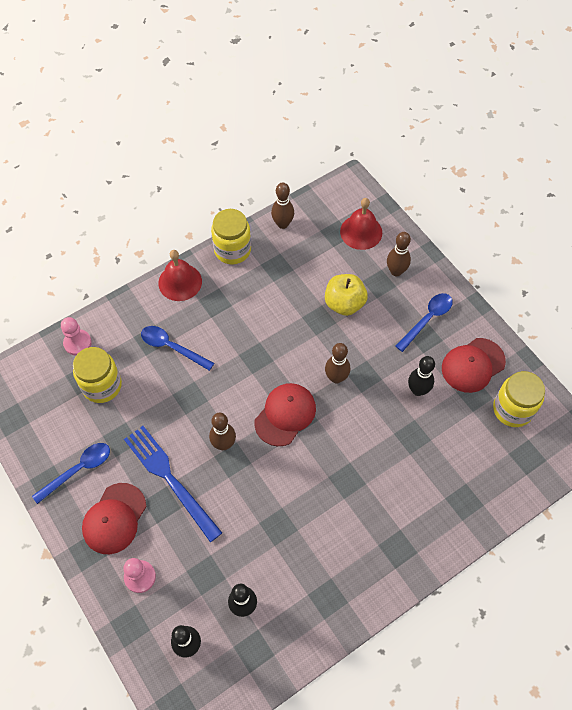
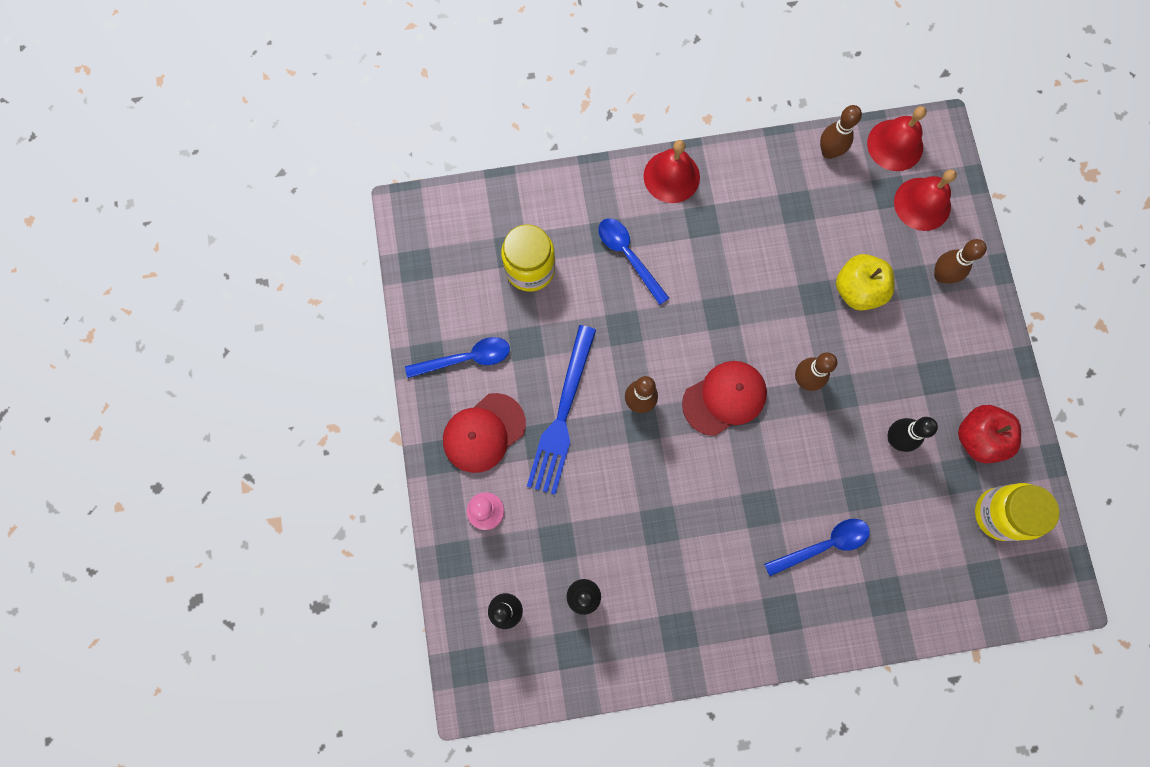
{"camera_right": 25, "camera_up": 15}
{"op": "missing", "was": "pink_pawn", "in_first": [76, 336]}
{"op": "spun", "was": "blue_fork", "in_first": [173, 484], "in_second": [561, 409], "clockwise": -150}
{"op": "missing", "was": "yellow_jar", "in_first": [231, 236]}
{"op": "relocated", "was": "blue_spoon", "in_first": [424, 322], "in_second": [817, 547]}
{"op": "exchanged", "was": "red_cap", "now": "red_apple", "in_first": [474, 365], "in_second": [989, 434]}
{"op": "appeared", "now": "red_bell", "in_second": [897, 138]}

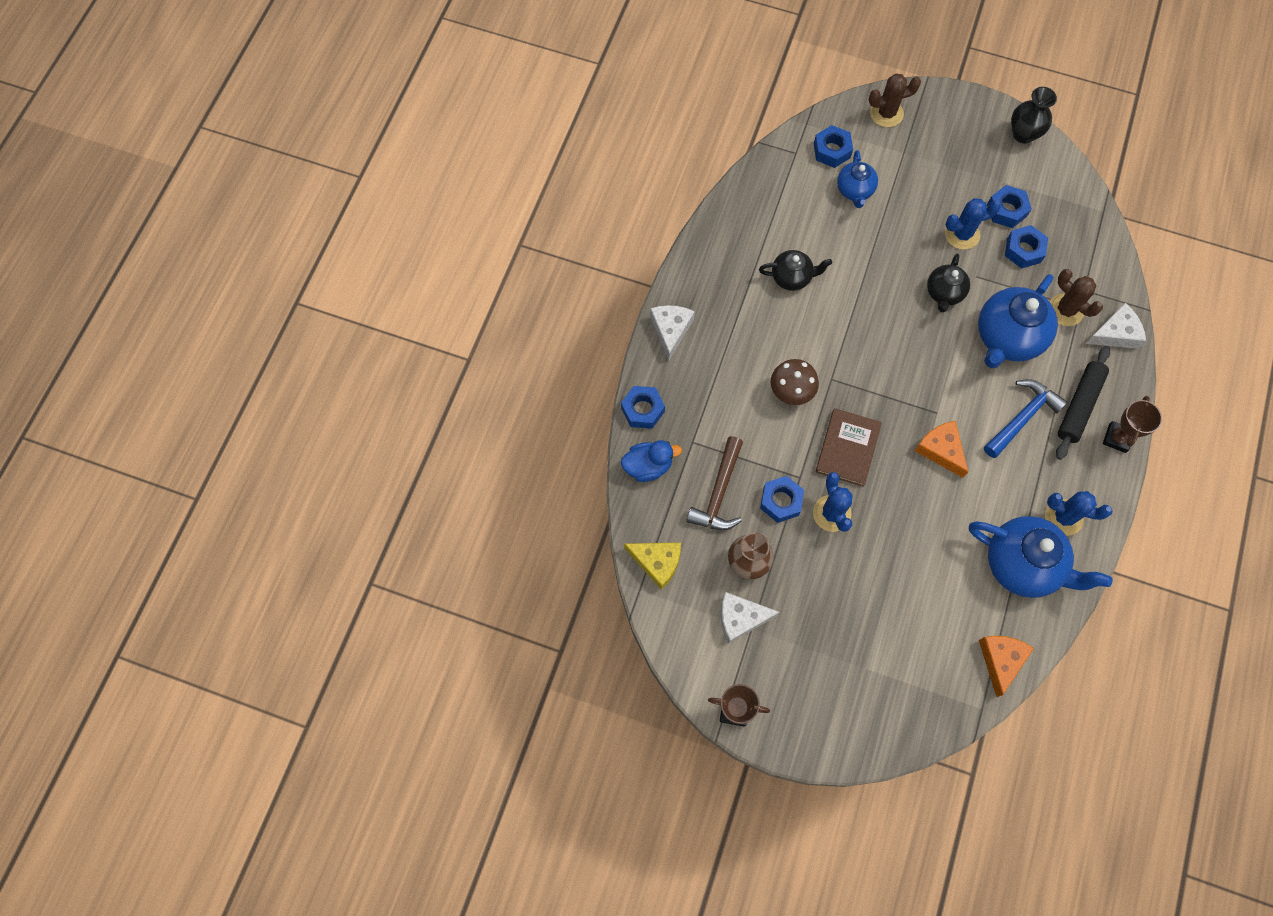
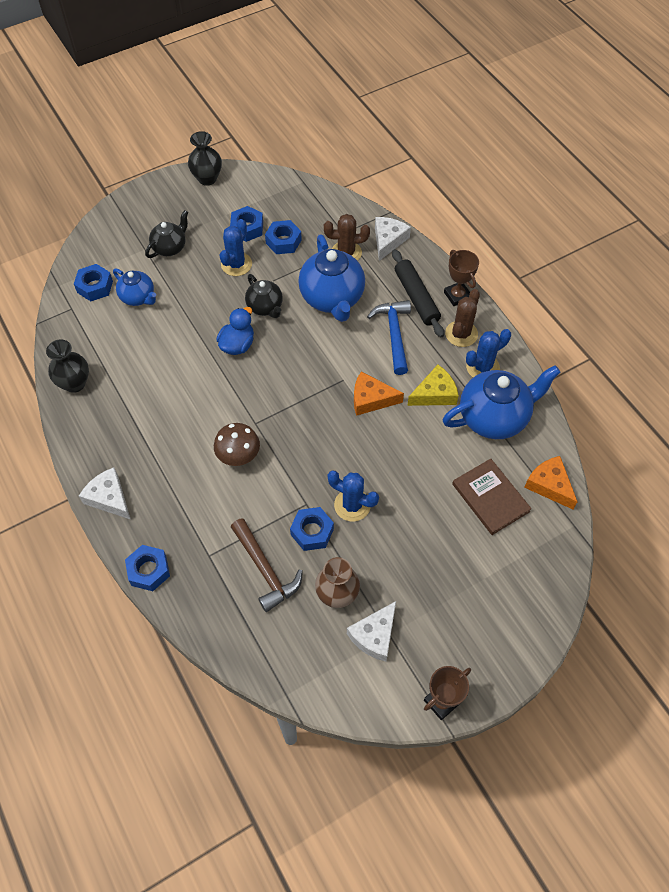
{"camera_right": -50, "camera_up": -10}
{"op": "relocated", "was": "blue_duck", "in_first": [651, 461], "in_second": [235, 331]}
{"op": "relocated", "was": "yellow_cheese", "in_first": [652, 566], "in_second": [433, 385]}
{"op": "relocated", "was": "black_teapot", "in_first": [795, 270], "in_second": [166, 234]}
{"op": "relocated", "was": "brown_book", "in_first": [849, 447], "in_second": [492, 497]}
{"op": "relocated", "was": "brown_cactus", "in_first": [895, 100], "in_second": [462, 318]}
{"op": "appeared", "now": "black_vase", "in_second": [67, 366]}

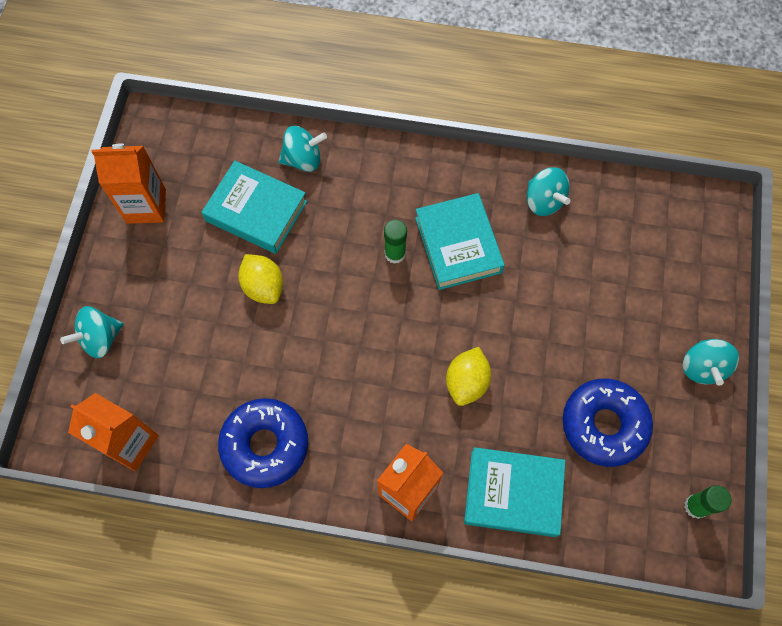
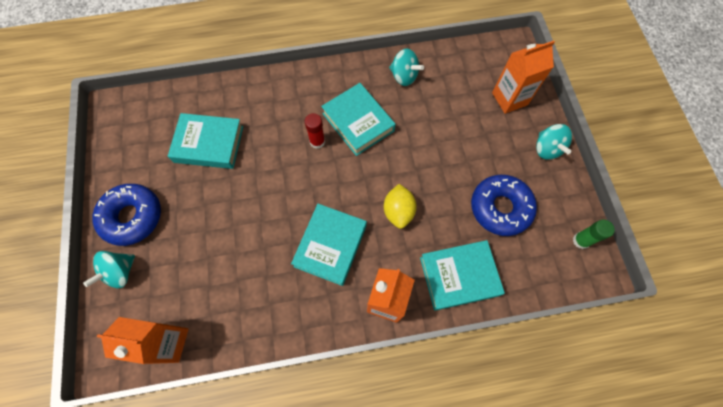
{"camera_right": -20, "camera_up": 0}
{"op": "relocated", "was": "orange_carton", "in_first": [128, 183], "in_second": [523, 77]}
{"op": "relocated", "was": "blue_donut", "in_first": [263, 443], "in_second": [126, 215]}
{"op": "missing", "was": "yellow_lemon", "in_first": [260, 279]}
{"op": "missing", "was": "turquoise_spinning_top", "in_first": [302, 149]}
{"op": "colour", "was": "green_glue_stick", "now": "red_glue_stick", "in_first": [395, 242], "in_second": [315, 131]}
{"op": "appeared", "now": "turquoise_book", "in_second": [329, 245]}

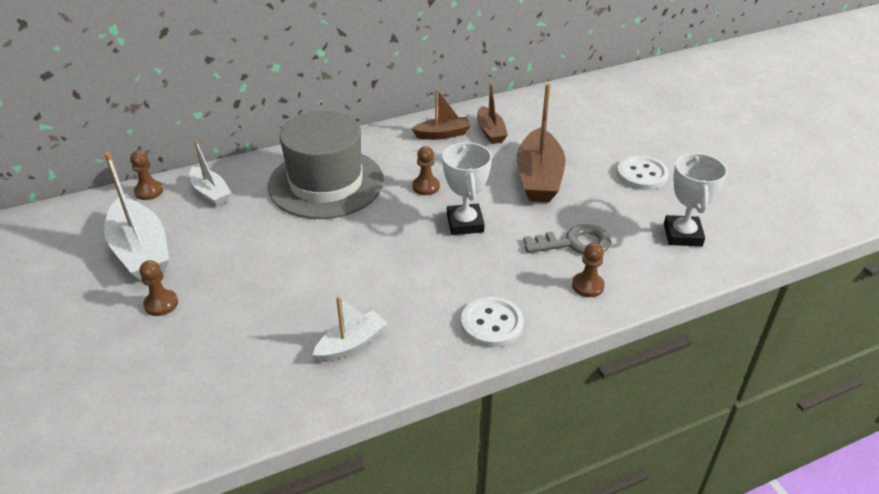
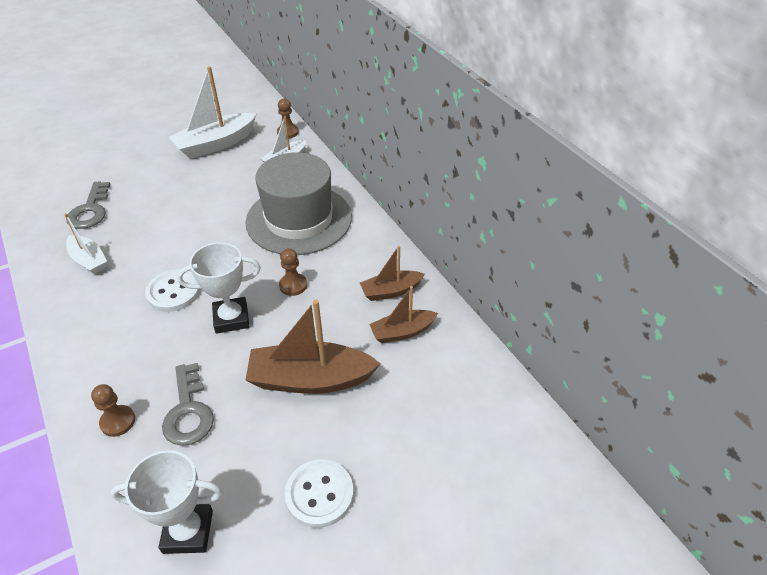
{"camera_right": 85, "camera_up": 5}
{"op": "missing", "was": "brown_pawn", "in_first": [158, 288]}
{"op": "spun", "was": "brown_boat", "in_first": [441, 114], "in_second": [392, 273], "clockwise": 90}
{"op": "relocated", "was": "white_button", "in_first": [492, 322], "in_second": [172, 290]}
{"op": "appeared", "now": "grey_key", "in_second": [88, 205]}

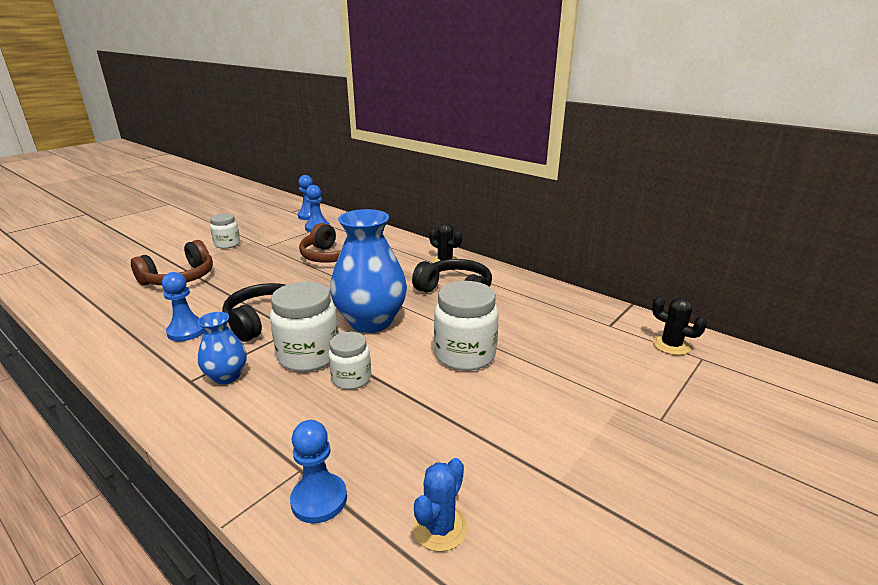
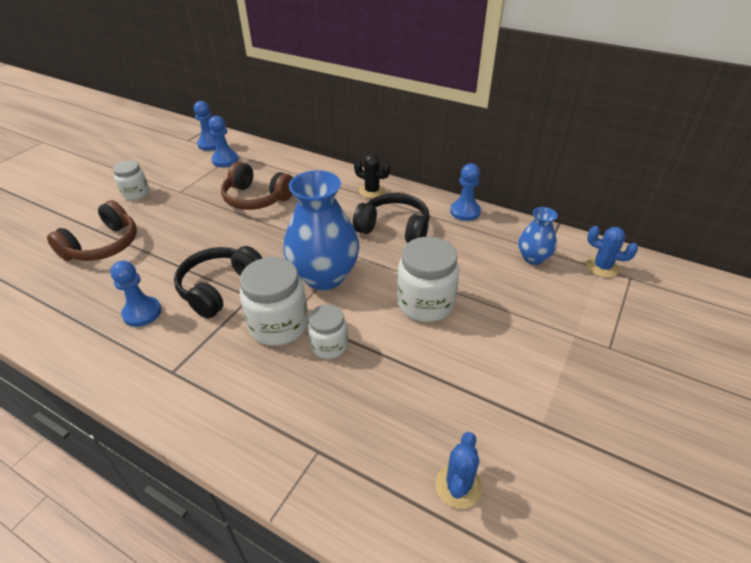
{"camera_right": -10, "camera_up": 15}
{"op": "relocated", "was": "blue_vase", "in_first": [222, 348], "in_second": [538, 236]}
{"op": "relocated", "was": "blue_pawn", "in_first": [318, 472], "in_second": [465, 192]}
{"op": "colour", "was": "black_cactus", "now": "blue_cactus", "in_first": [679, 325], "in_second": [612, 252]}

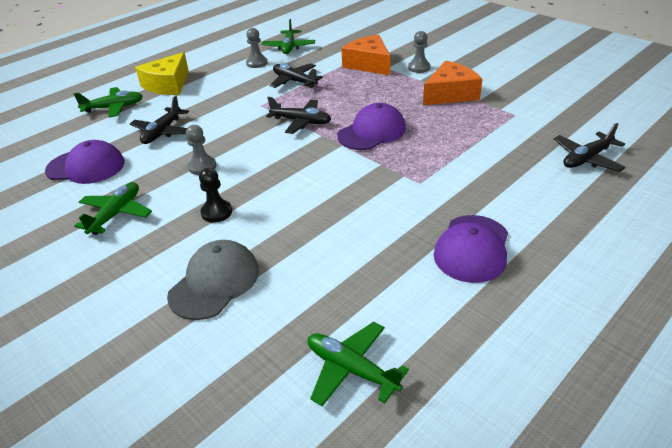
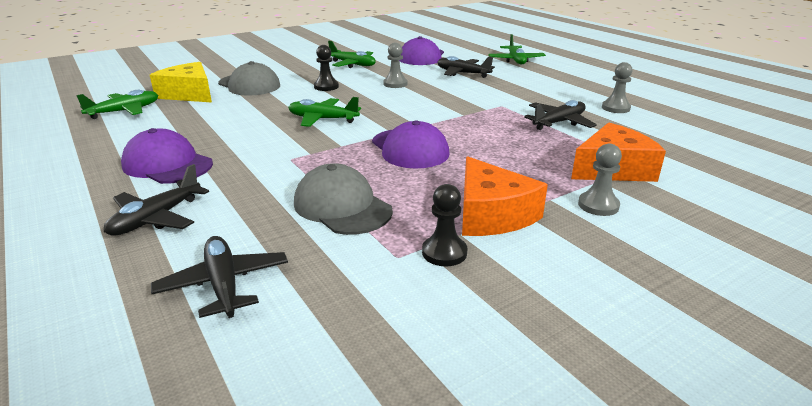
{"camera_right": 100, "camera_up": -10}
{"op": "relocated", "was": "yellow_cheese", "in_first": [162, 73], "in_second": [181, 82]}
{"op": "relocated", "was": "green_plane", "in_first": [288, 36], "in_second": [324, 112]}
{"op": "relocated", "was": "black_plane", "in_first": [298, 115], "in_second": [156, 200]}
{"op": "appeared", "now": "grey_cap", "in_second": [343, 199]}
{"op": "appeared", "now": "black_pawn", "in_second": [444, 225]}

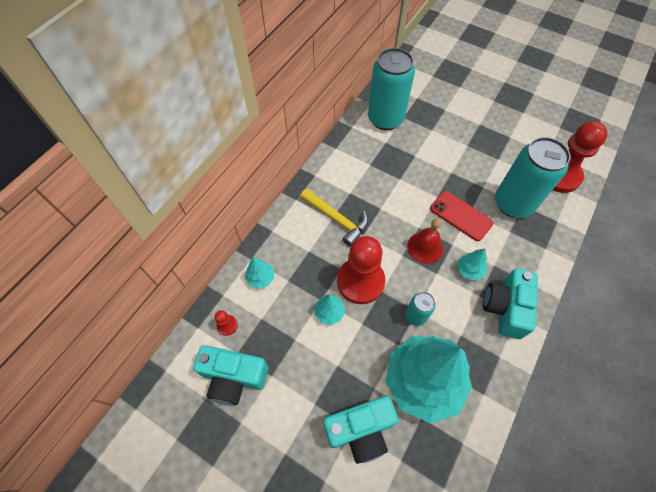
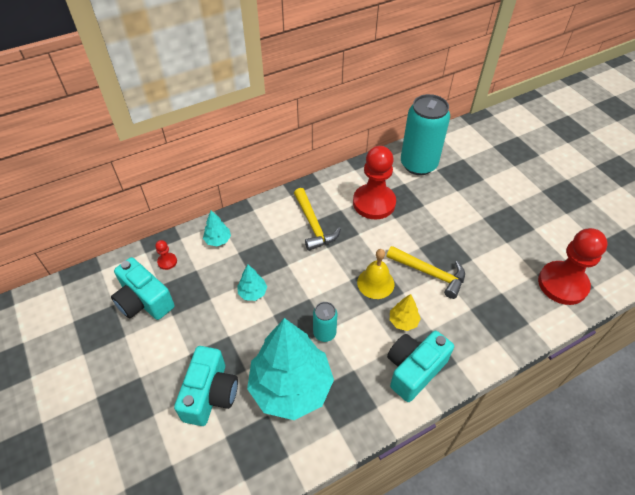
{"camera_right": 30, "camera_up": -10}
{"op": "spun", "was": "turquoise_camera", "in_first": [361, 430], "in_second": [206, 386], "clockwise": -90}
{"op": "relocated", "was": "red_pawn", "in_first": [361, 270], "in_second": [374, 182]}
{"op": "colour", "was": "red_bell", "now": "yellow_bell", "in_first": [425, 241], "in_second": [375, 274]}
{"op": "exchanged", "was": "red_phone", "now": "yellow_hammer", "in_first": [462, 216], "in_second": [426, 272]}
{"op": "colour", "was": "turquoise_tree", "now": "yellow_tree", "in_first": [472, 264], "in_second": [405, 312]}
{"op": "missing", "was": "turquoise_can", "in_first": [533, 177]}

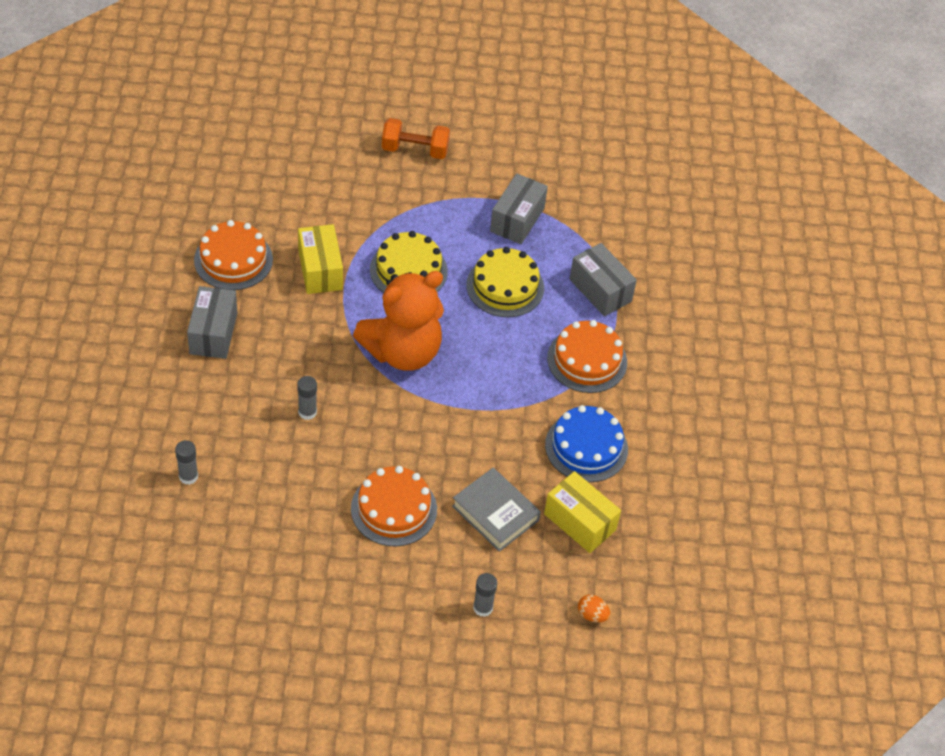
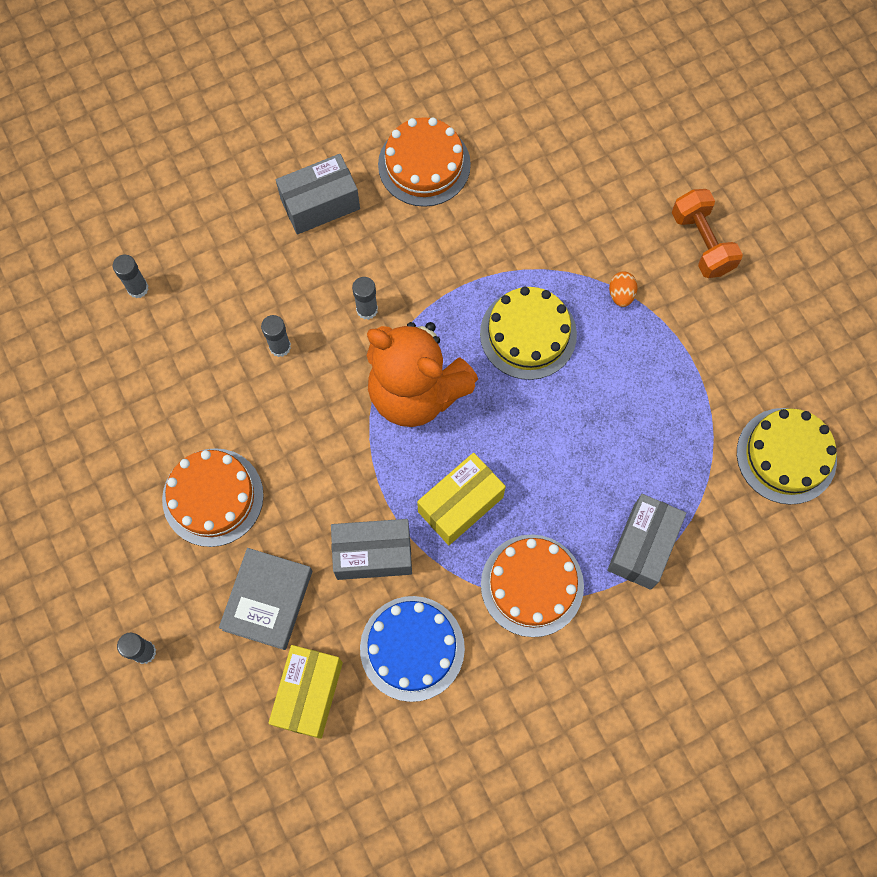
{"camera_right": 65, "camera_up": 20}
{"op": "relocated", "was": "yellow_box", "in_first": [320, 259], "in_second": [461, 499]}
{"op": "relocated", "was": "yellow_cake", "in_first": [505, 282], "in_second": [787, 456]}
{"op": "relocated", "was": "grey_box", "in_first": [519, 208], "in_second": [371, 549]}
{"op": "relocated", "was": "orange_egg", "in_first": [594, 608], "in_second": [623, 289]}
{"op": "appeared", "now": "grey_glue_stick", "in_second": [365, 298]}

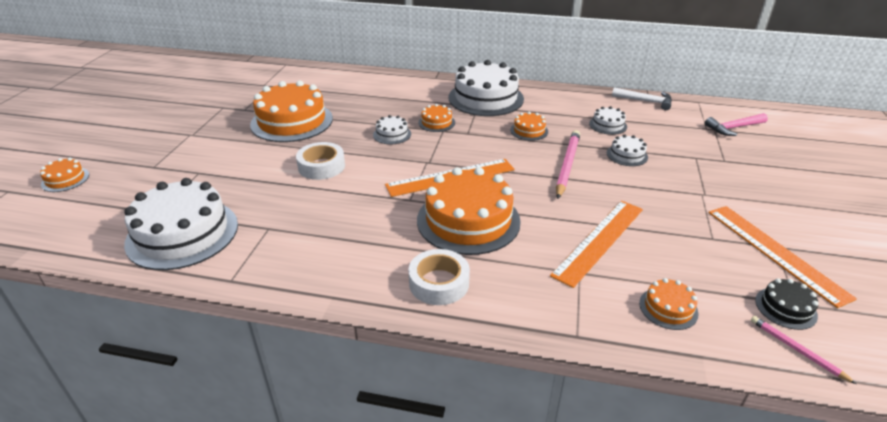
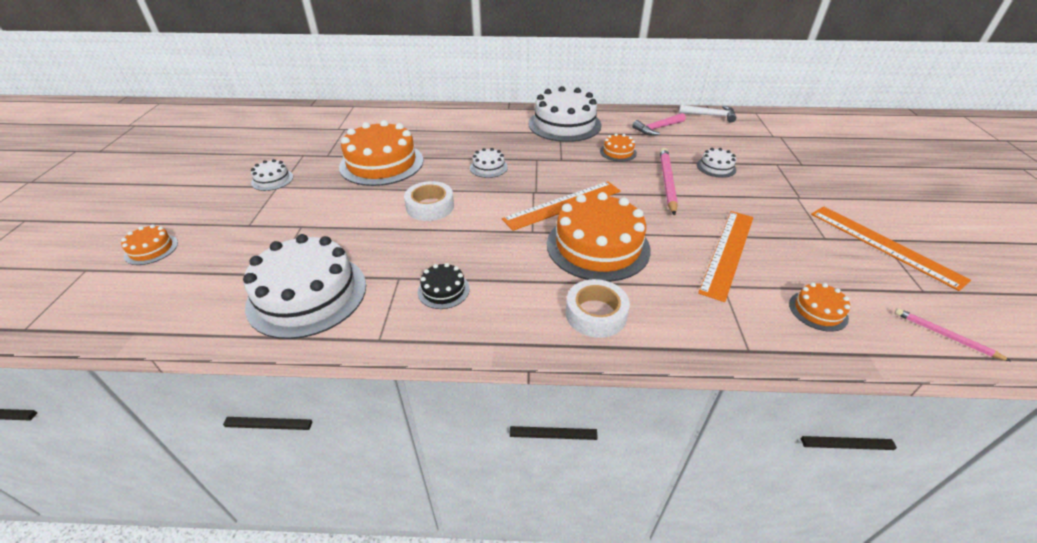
{"camera_right": -10, "camera_up": 5}
{"op": "missing", "was": "orange_cake", "in_first": [436, 118]}
{"op": "relocated", "was": "white_cake", "in_first": [608, 120], "in_second": [272, 175]}
{"op": "relocated", "was": "pink_hammer", "in_first": [736, 124], "in_second": [659, 124]}
{"op": "relocated", "was": "black_cake", "in_first": [786, 304], "in_second": [444, 286]}

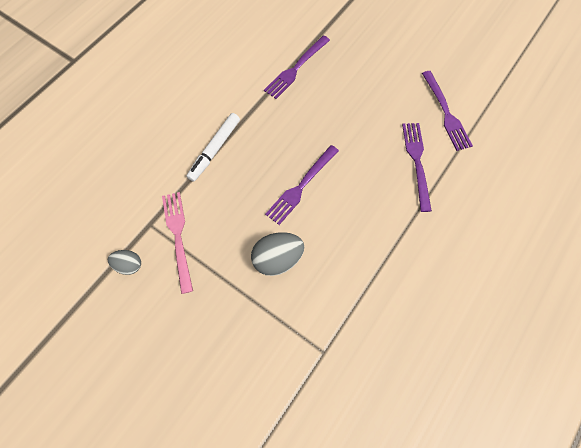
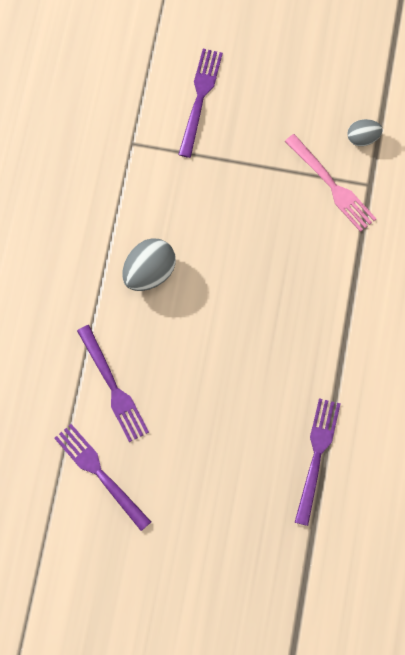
{"camera_right": 155, "camera_up": 5}
{"op": "missing", "was": "white_marker", "in_first": [213, 147]}
{"op": "relocated", "was": "grey_egg", "in_first": [277, 254], "in_second": [149, 264]}
{"op": "relocated", "was": "purple_fork", "in_first": [302, 185], "in_second": [200, 103]}

